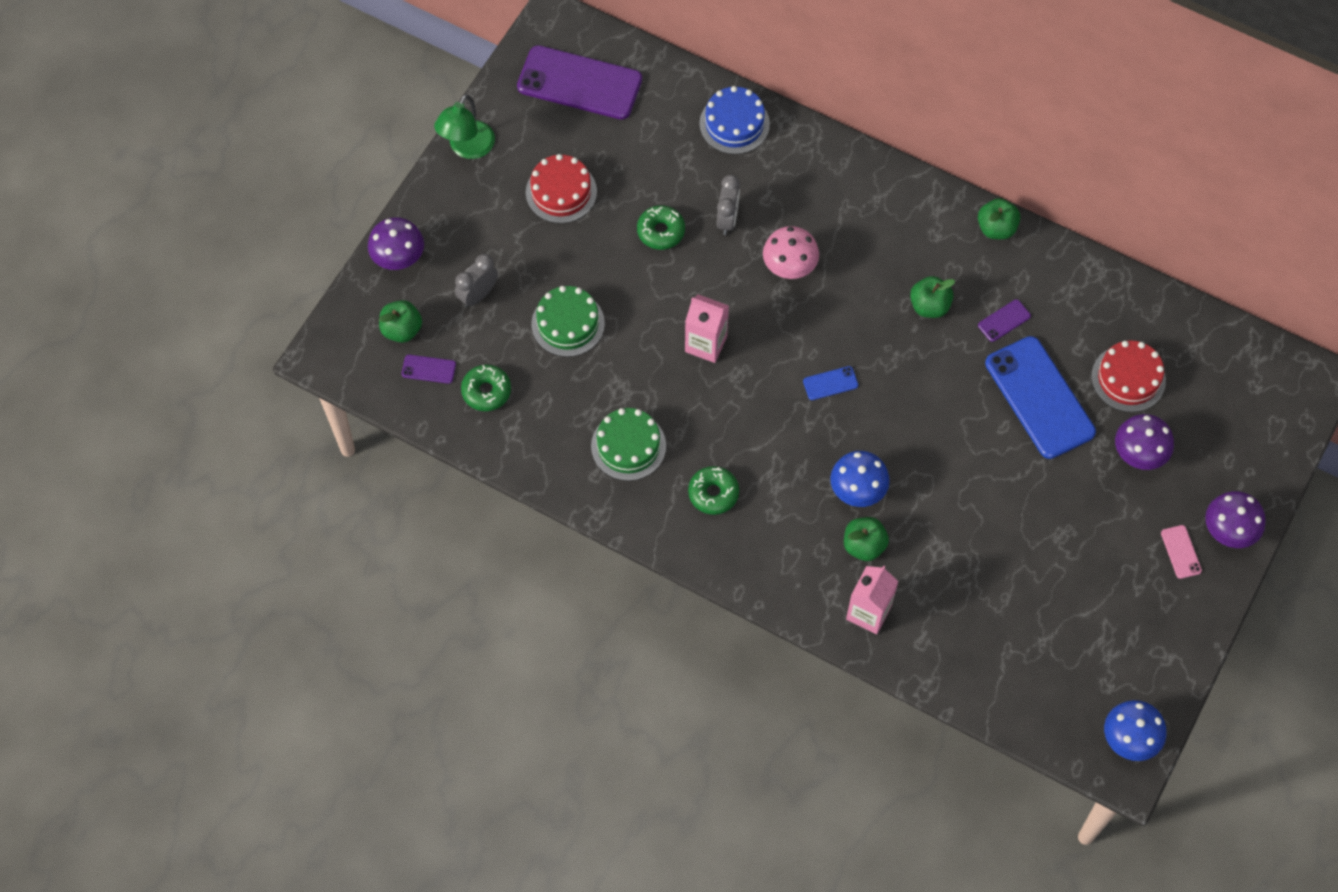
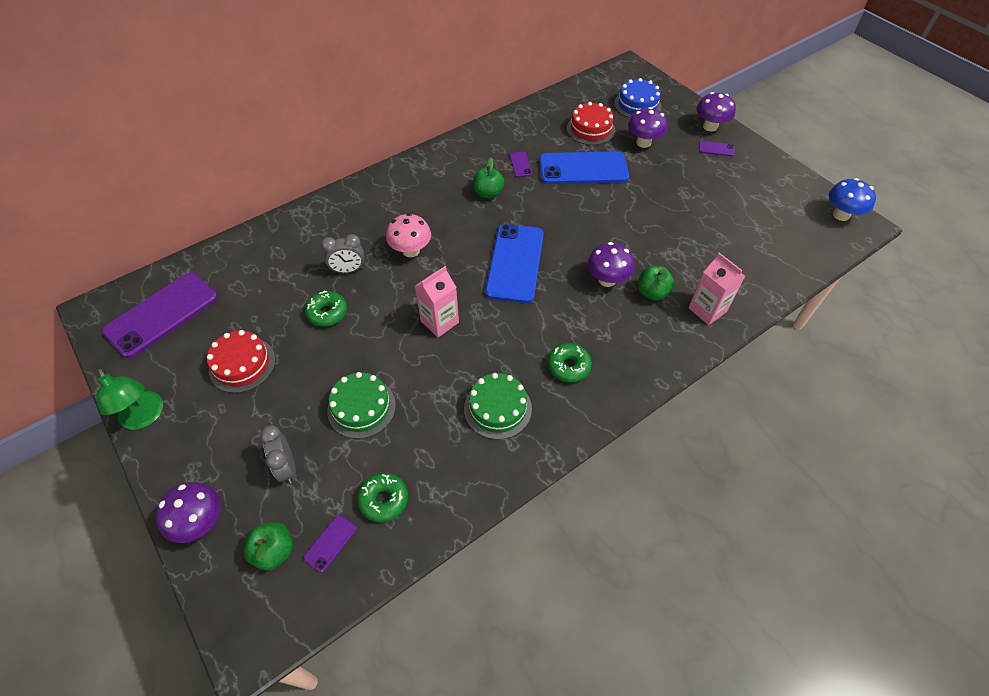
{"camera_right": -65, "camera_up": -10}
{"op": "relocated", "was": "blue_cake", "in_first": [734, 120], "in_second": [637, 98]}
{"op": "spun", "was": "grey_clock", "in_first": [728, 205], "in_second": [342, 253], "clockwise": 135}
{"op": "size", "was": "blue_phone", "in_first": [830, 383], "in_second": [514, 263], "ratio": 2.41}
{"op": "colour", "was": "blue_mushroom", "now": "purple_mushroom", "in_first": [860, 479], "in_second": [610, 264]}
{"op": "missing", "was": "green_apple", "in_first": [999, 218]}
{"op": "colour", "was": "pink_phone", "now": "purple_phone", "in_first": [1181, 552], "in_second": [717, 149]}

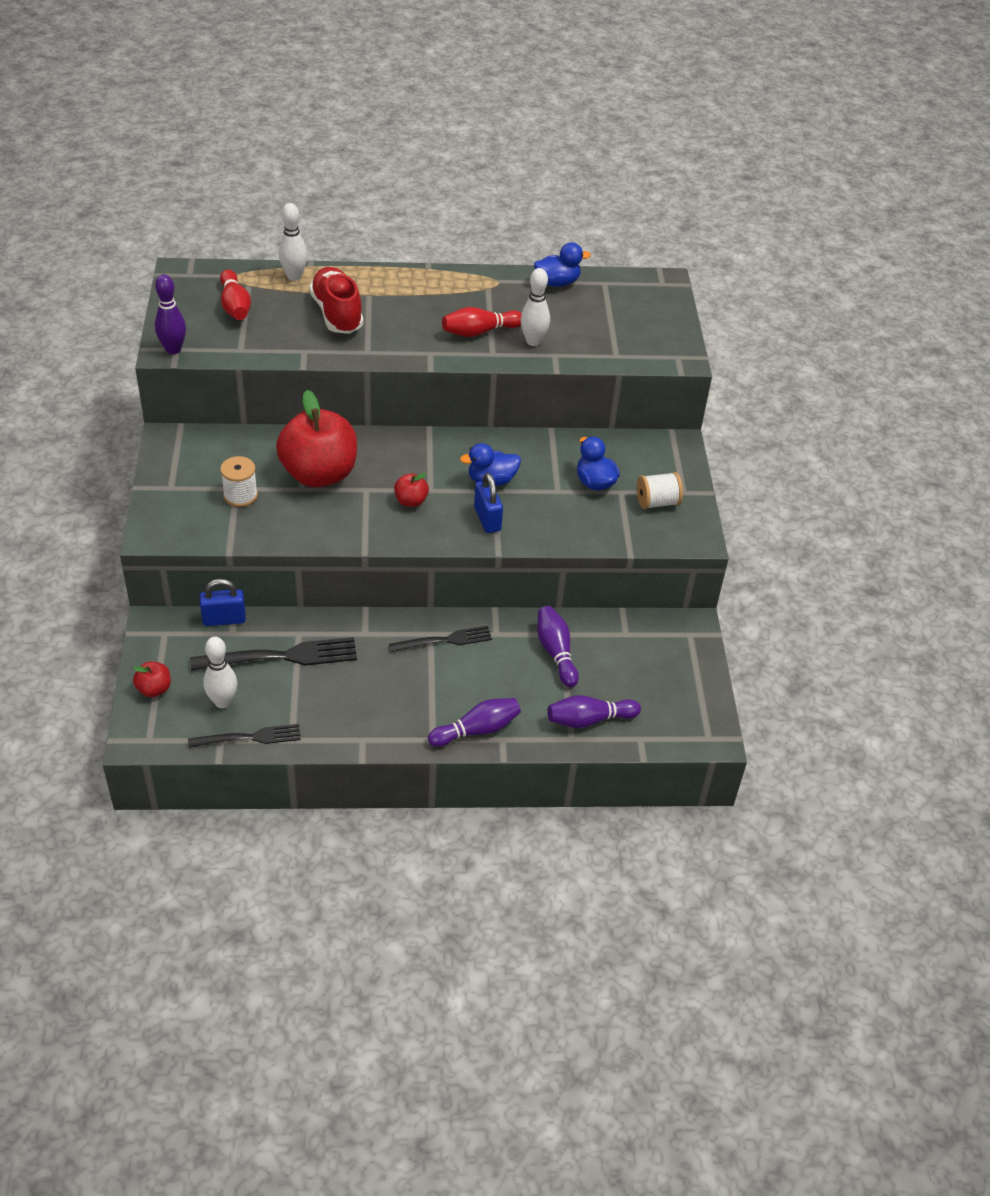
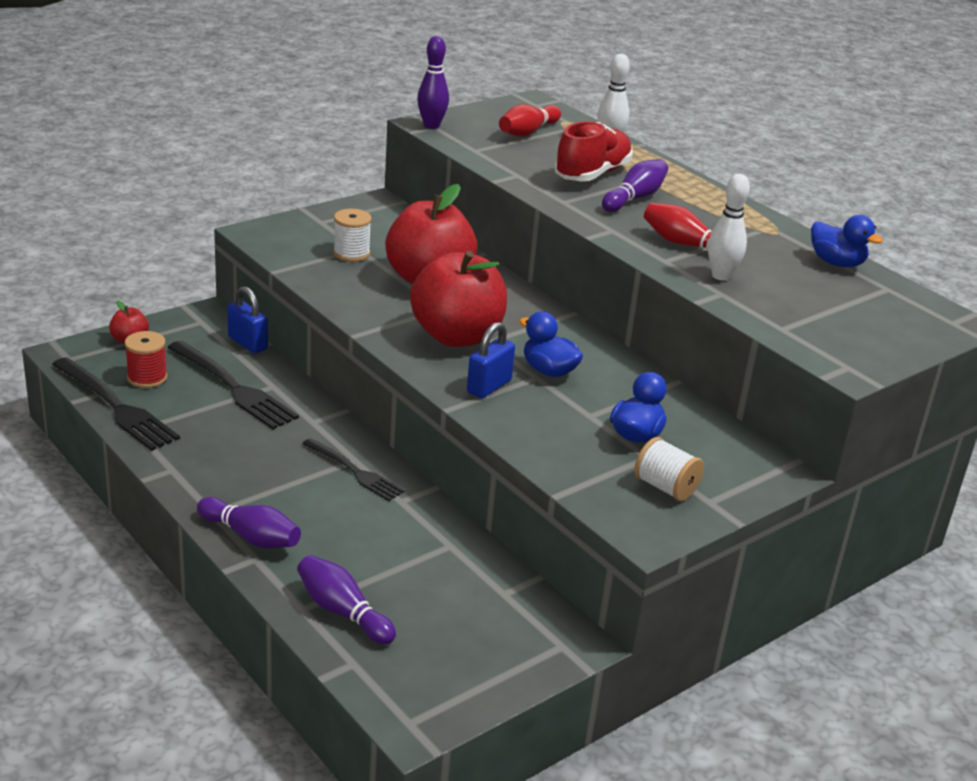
{"camera_right": 55, "camera_up": -15}
{"op": "size", "was": "black_fork", "in_first": [244, 736], "in_second": [116, 404], "ratio": 1.56}
{"op": "exchanged", "was": "white_bowling_pin", "now": "red_spool", "in_first": [220, 672], "in_second": [146, 359]}
{"op": "size", "was": "red_apple", "in_first": [411, 490], "in_second": [458, 299], "ratio": 2.34}
{"op": "relocated", "was": "purple_bowling_pin", "in_first": [558, 646], "in_second": [635, 185]}

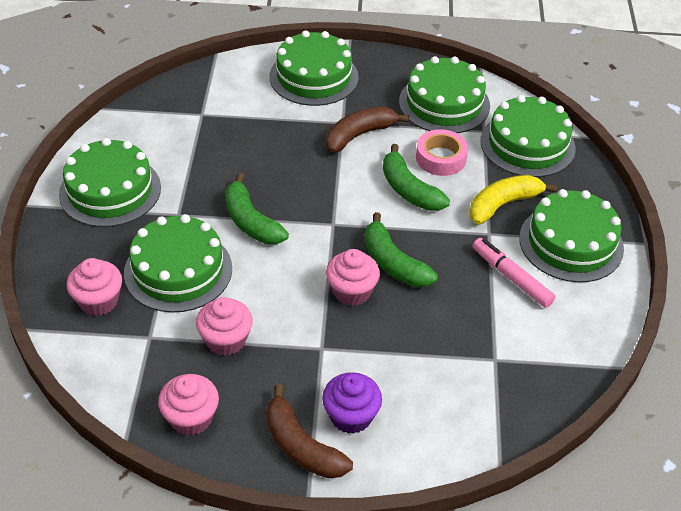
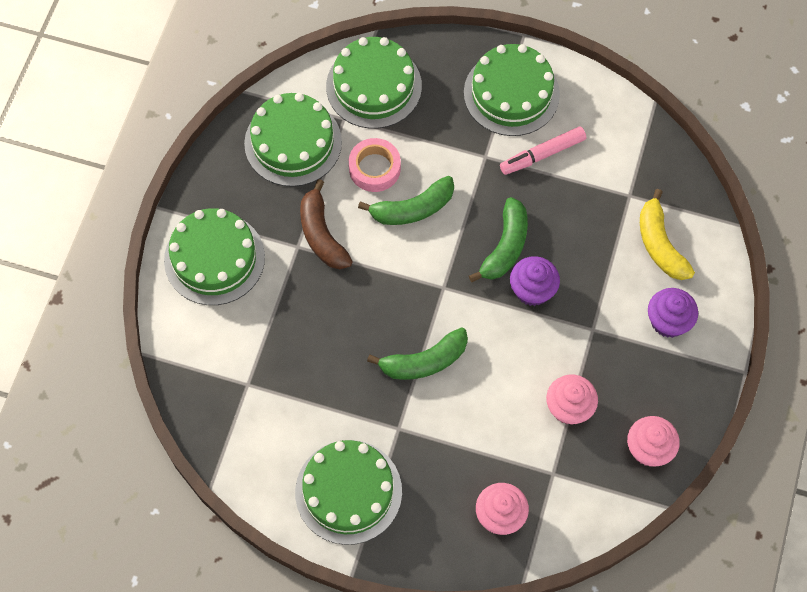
{"camera_right": -75, "camera_up": 20}
{"op": "missing", "was": "green_cake", "in_first": [178, 263]}
{"op": "missing", "was": "brown_banana", "in_first": [309, 431]}
{"op": "colour", "was": "pink_cupcake", "now": "purple_cupcake", "in_first": [353, 277], "in_second": [535, 281]}
{"op": "spun", "was": "green_banana", "in_first": [401, 249], "in_second": [498, 239], "clockwise": -45}
{"op": "relocated", "was": "yellow_banana", "in_first": [513, 199], "in_second": [667, 234]}

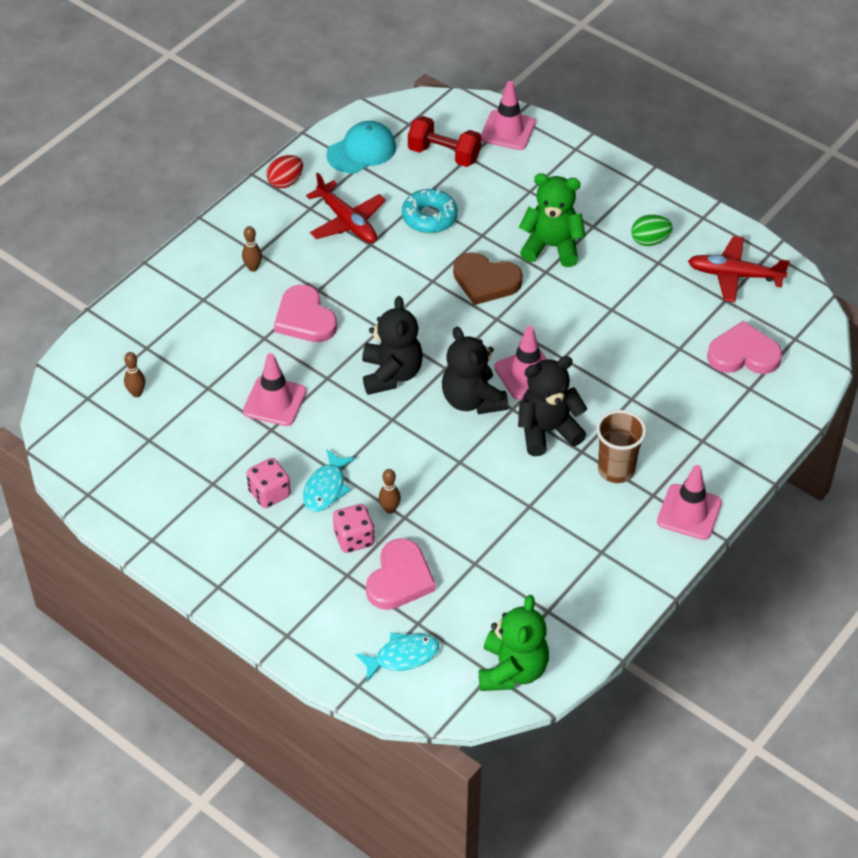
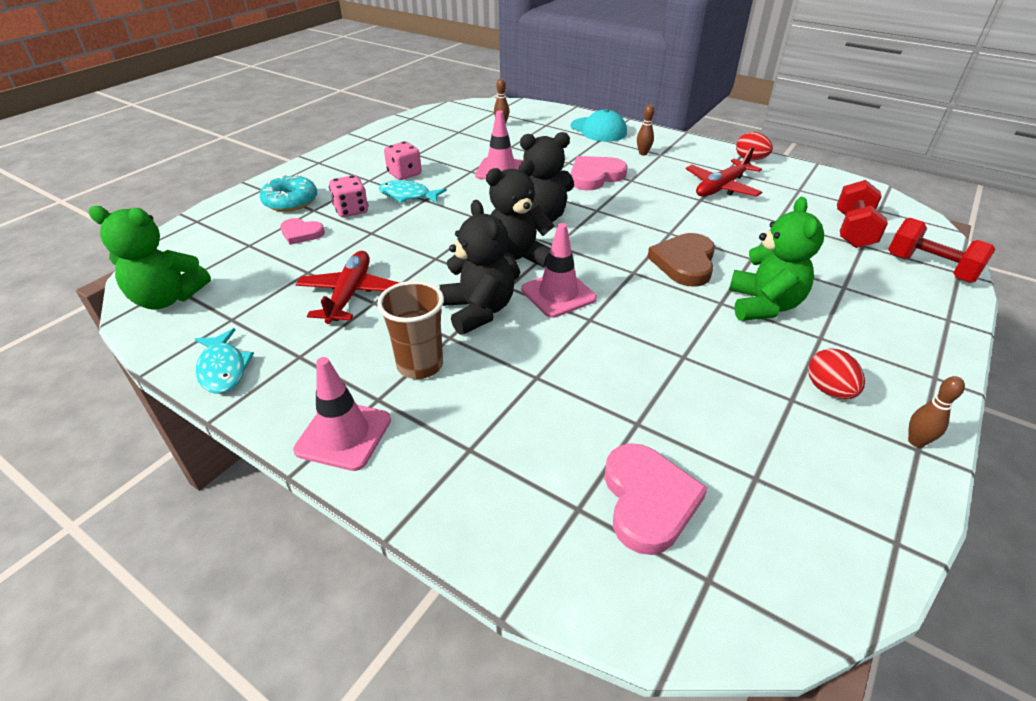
{"camera_right": 85, "camera_up": -10}
{"op": "relocated", "was": "turquoise_cap", "in_first": [361, 147], "in_second": [599, 125]}
{"op": "relocated", "was": "turquoise_fish", "in_first": [397, 657], "in_second": [224, 361]}
{"op": "size", "was": "pink_heart", "in_first": [401, 574], "in_second": [302, 231], "ratio": 0.61}
{"op": "relocated", "was": "brown_bowling_pin", "in_first": [390, 491], "in_second": [936, 412]}
{"op": "relocated", "was": "turquoise_donut", "in_first": [430, 211], "in_second": [288, 193]}
{"op": "exchanged", "was": "pink_traffic_cone", "now": "red_dumbbell", "in_first": [508, 115], "in_second": [941, 250]}
{"op": "colour", "was": "green_egg", "now": "red_egg", "in_first": [651, 230], "in_second": [836, 373]}
{"op": "relocated", "was": "red_plane", "in_first": [739, 269], "in_second": [347, 287]}

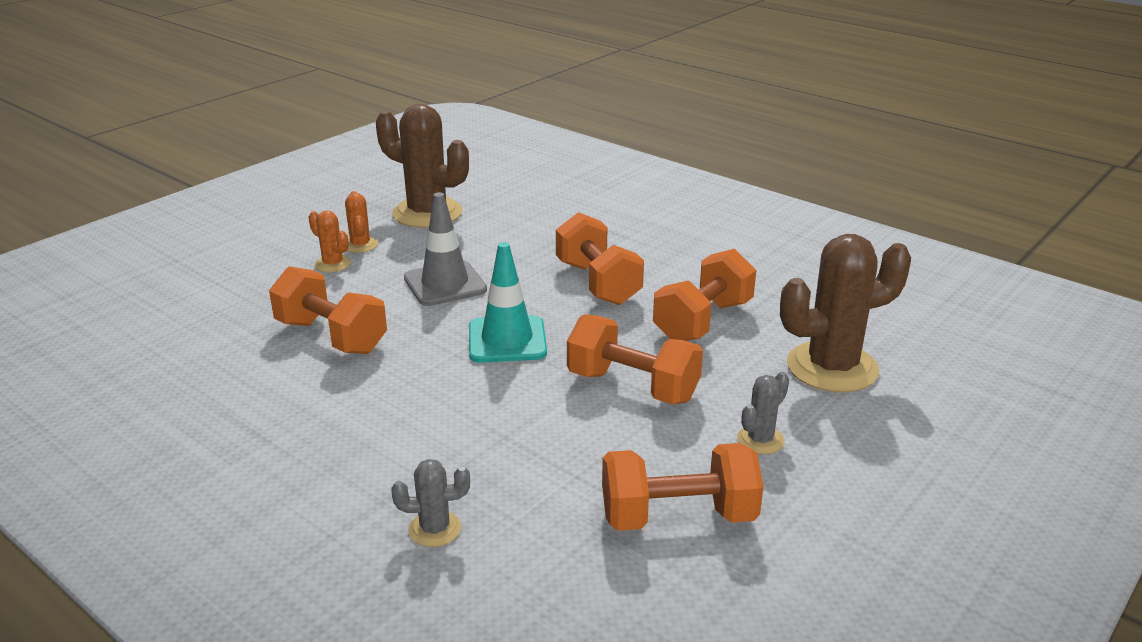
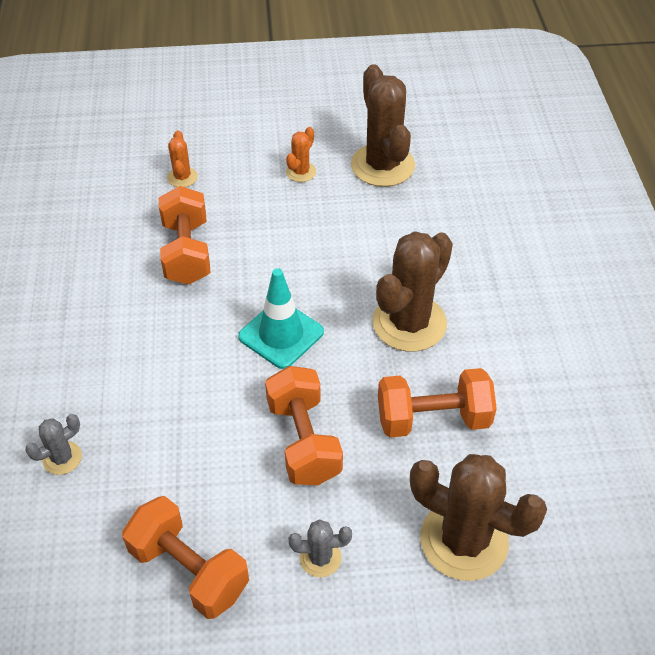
{"camera_right": 45, "camera_up": 20}
{"op": "relocated", "was": "orange_cactus", "in_first": [329, 241], "in_second": [182, 158]}
{"op": "spun", "was": "grey_cactus", "in_first": [430, 503], "in_second": [53, 444], "clockwise": -75}
{"op": "missing", "was": "grey_traffic_cone", "in_first": [445, 249]}
{"op": "exchanged", "was": "orange_dumbbell", "now": "brown_cactus", "in_first": [600, 258], "in_second": [412, 291]}

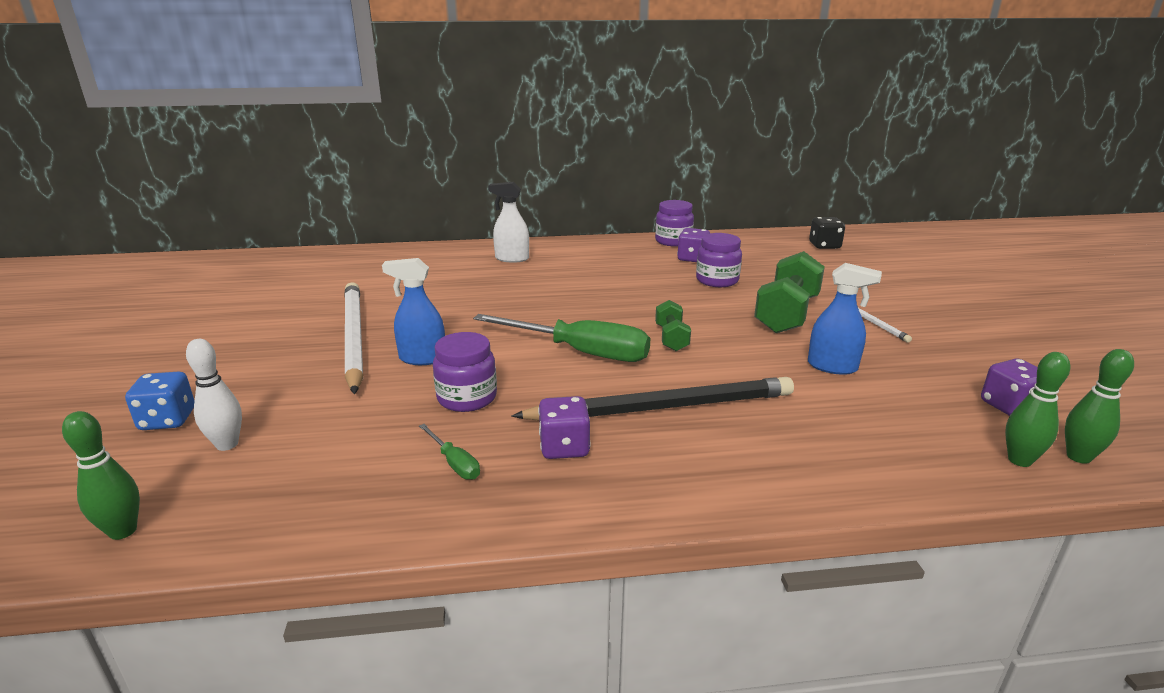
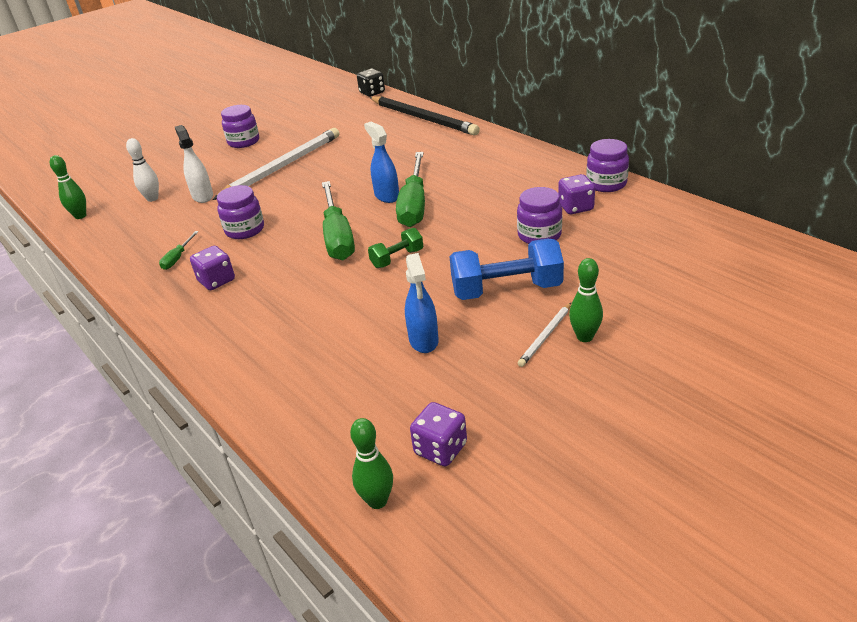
{"camera_right": 60, "camera_up": 10}
{"op": "missing", "was": "blue_dice", "in_first": [160, 400]}
{"op": "relocated", "was": "blue_spray_bottle", "in_first": [413, 311], "in_second": [381, 162]}
{"op": "relocated", "was": "white_spray_bottle", "in_first": [508, 222], "in_second": [194, 164]}
{"op": "relocated", "was": "black_pencil", "in_first": [652, 399], "in_second": [424, 115]}
{"op": "colour", "was": "green_dumbbell", "now": "blue_dumbbell", "in_first": [789, 292], "in_second": [506, 269]}
{"op": "relocated", "was": "black_dice", "in_first": [827, 233], "in_second": [371, 83]}
{"op": "relocated", "was": "green_bowling_pin", "in_first": [1037, 409], "in_second": [586, 300]}
{"op": "appeared", "now": "purple_jar", "in_second": [240, 126]}
{"op": "appeared", "now": "green_screwdriver", "in_second": [410, 189]}

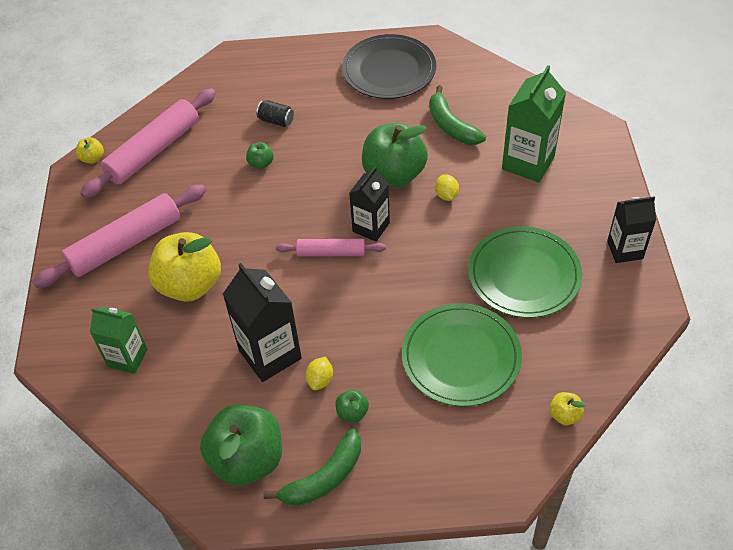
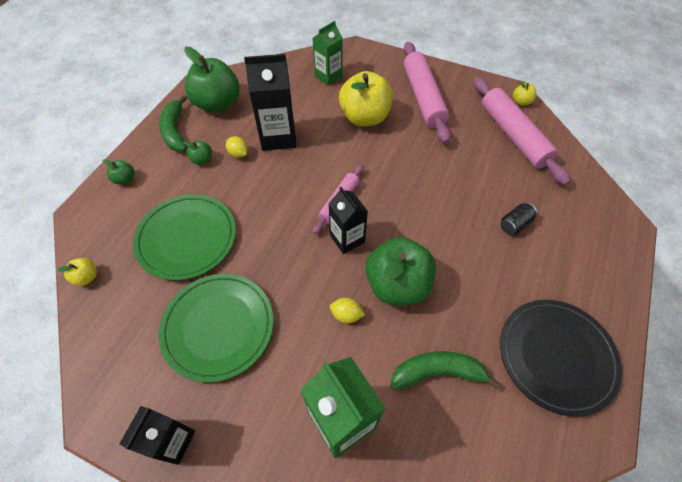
{"camera_right": 115, "camera_up": 5}
{"op": "relocated", "was": "green_apple", "in_first": [260, 155], "in_second": [118, 171]}

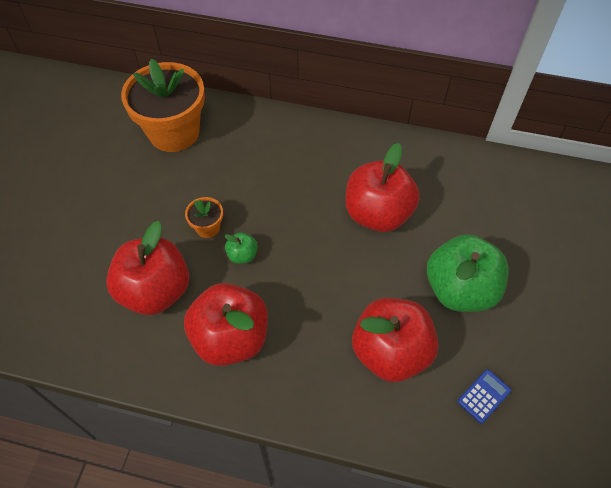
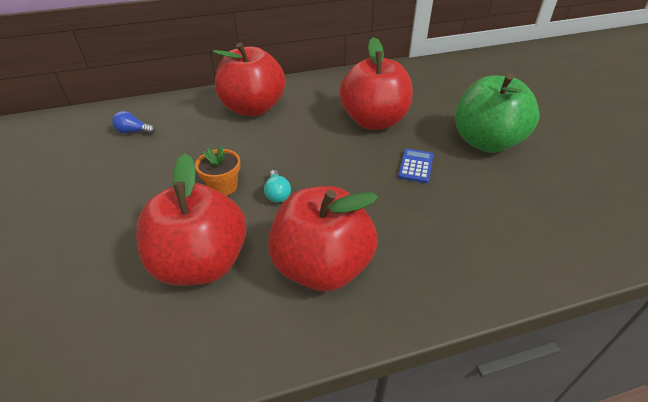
{"camera_right": -30, "camera_up": -15}
{"op": "exchanged", "was": "orange_flower_pot", "now": "blue_light_bulb", "in_first": [163, 105], "in_second": [133, 122]}
{"op": "exchanged", "was": "green_apple", "now": "turquoise_light_bulb", "in_first": [241, 248], "in_second": [277, 186]}
{"op": "relocated", "was": "red_apple", "in_first": [395, 340], "in_second": [249, 79]}
{"op": "relocated", "was": "blue_calculator", "in_first": [484, 396], "in_second": [415, 166]}

